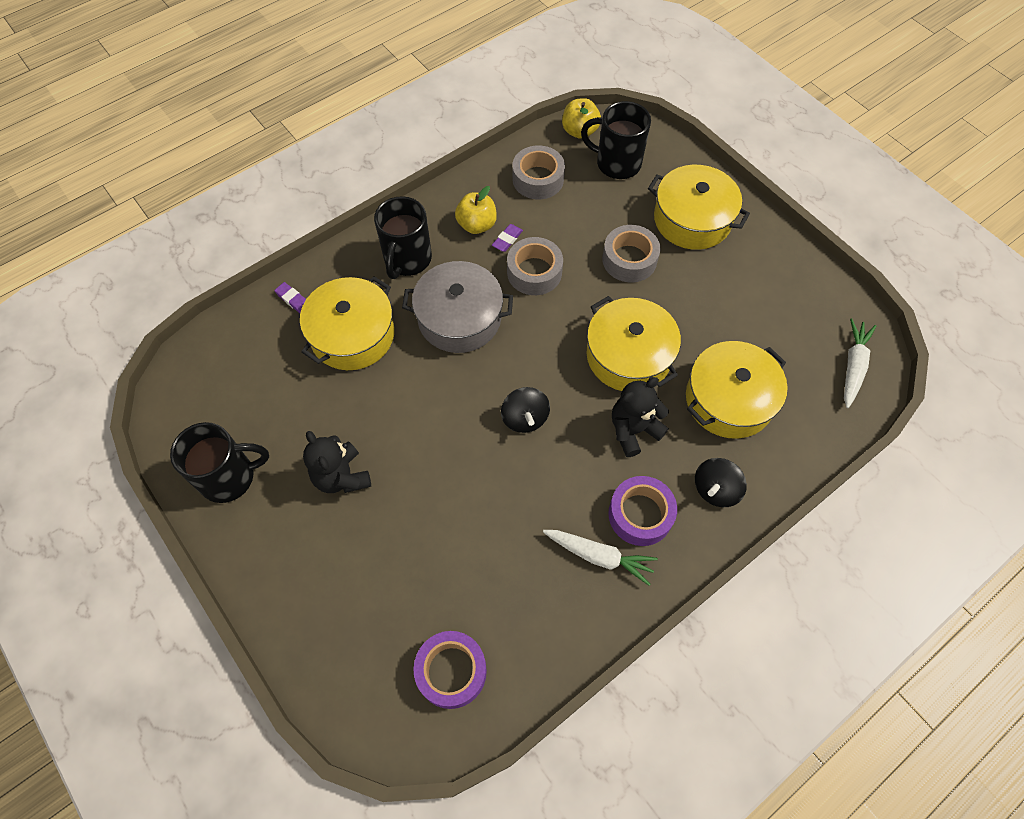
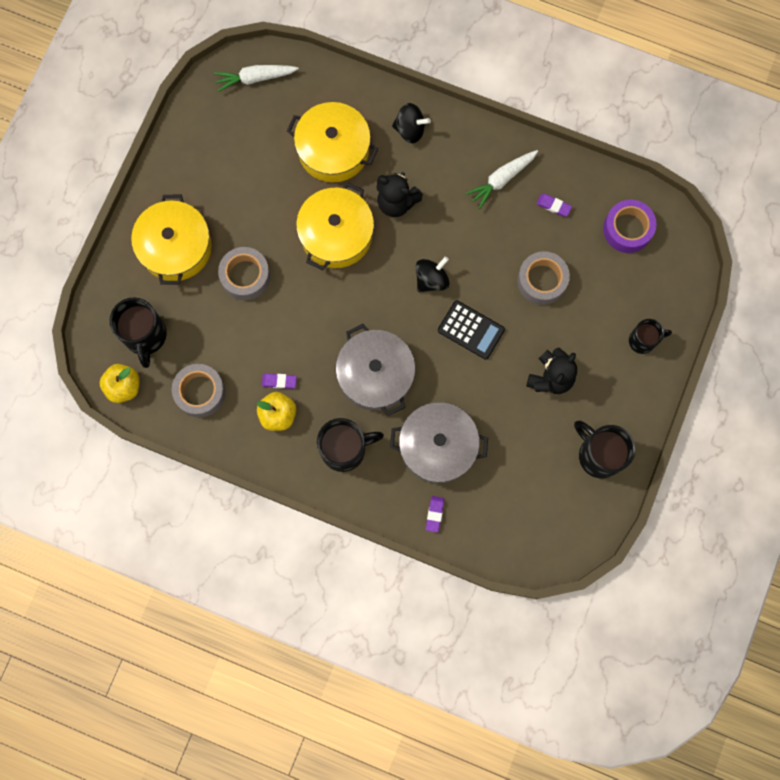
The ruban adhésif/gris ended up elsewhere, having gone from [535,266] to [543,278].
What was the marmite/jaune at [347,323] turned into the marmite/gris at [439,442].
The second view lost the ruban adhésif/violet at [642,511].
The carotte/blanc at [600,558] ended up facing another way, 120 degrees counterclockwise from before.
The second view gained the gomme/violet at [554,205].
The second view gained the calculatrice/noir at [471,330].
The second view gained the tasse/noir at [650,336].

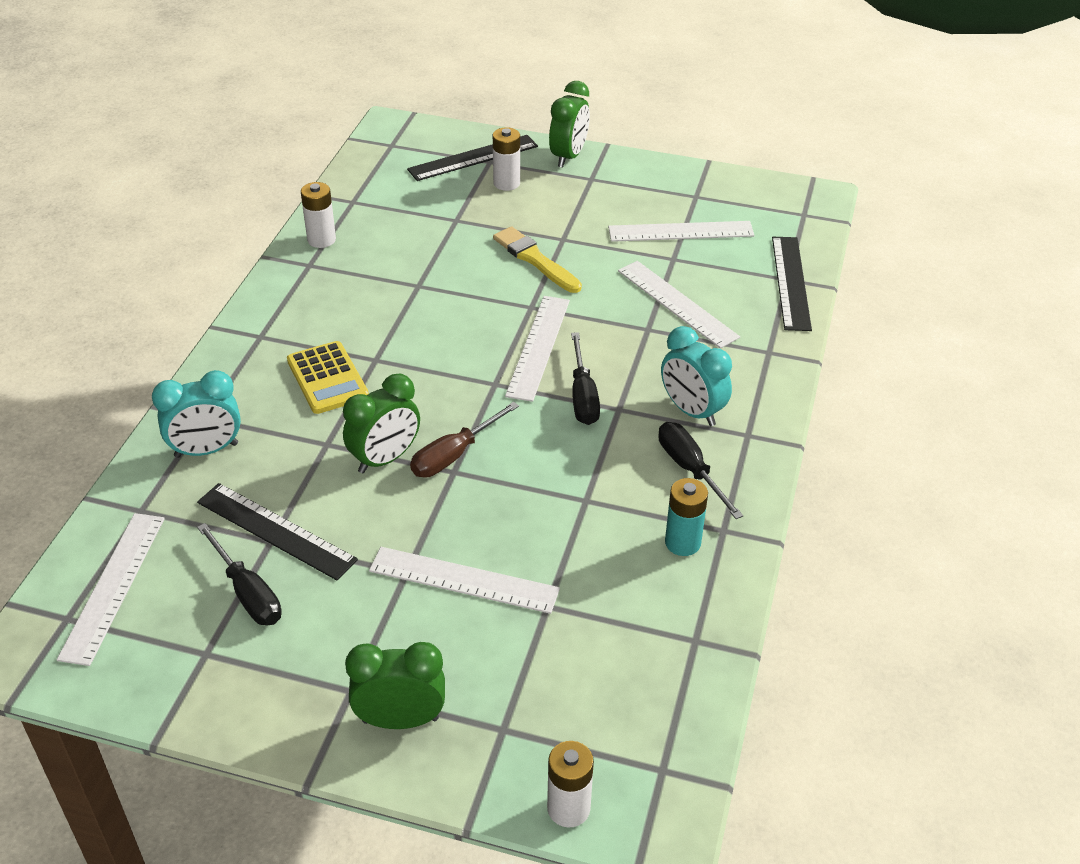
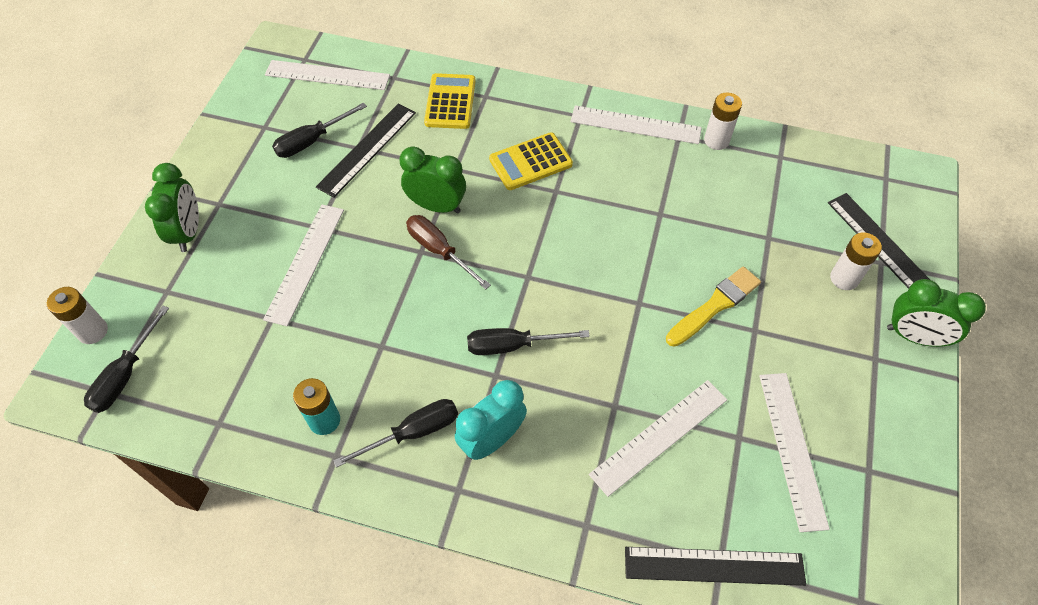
The règle/blanc ended up elsewhere, having gone from [537,349] to [636,124].
Where the réveil/turquoise stood at [196,414], the calculatrice/jaune came to stand at [450,101].
The réveil/vert at [381,423] ended up facing another way, 150 degrees clockwise from before.
The second view gained the tournevis/noir at [126,359].

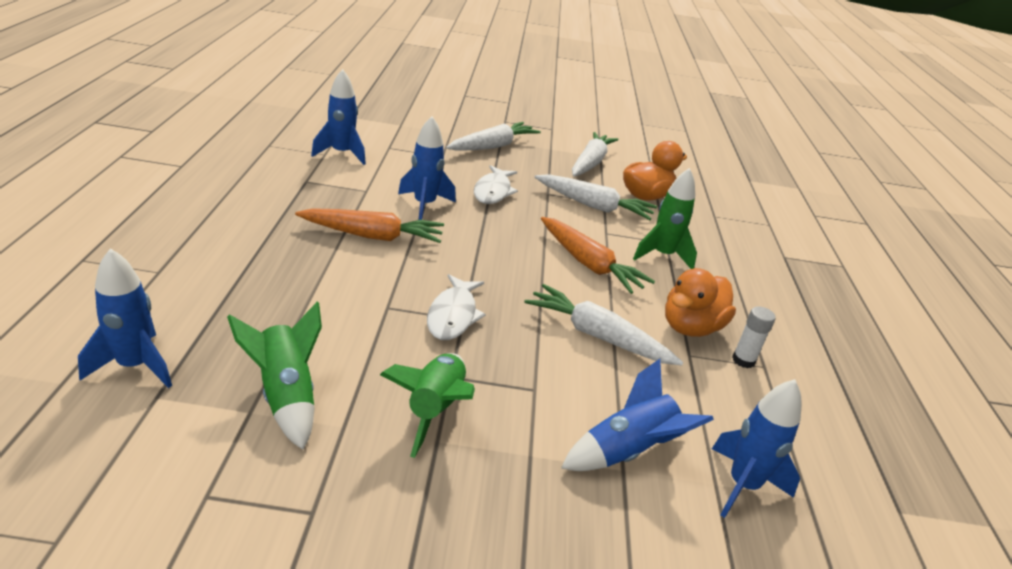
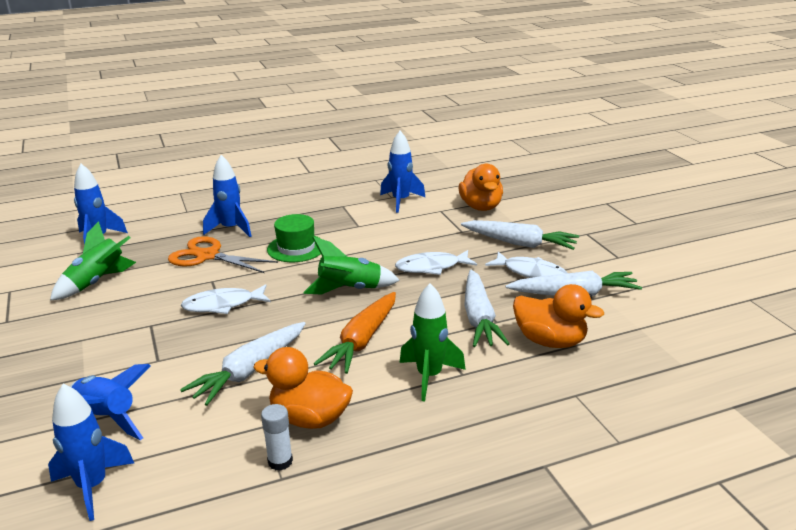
The fusée/bleu ended up elsewhere, having gone from [427,168] to [227,196].
Where the carotte/orange stood at [369,225], the chapeau/vert came to stand at [294,238].
The carotte/blanc at [603,325] ended up facing another way, 150 degrees counterclockwise from before.
The fusée/vert ended up elsewhere, having gone from [427,405] to [351,266].
The second view gained the canard/orange at [481,187].
The second view gained the ciseaux/orange at [223,254].
The second view gained the poisson/blanc at [526,265].

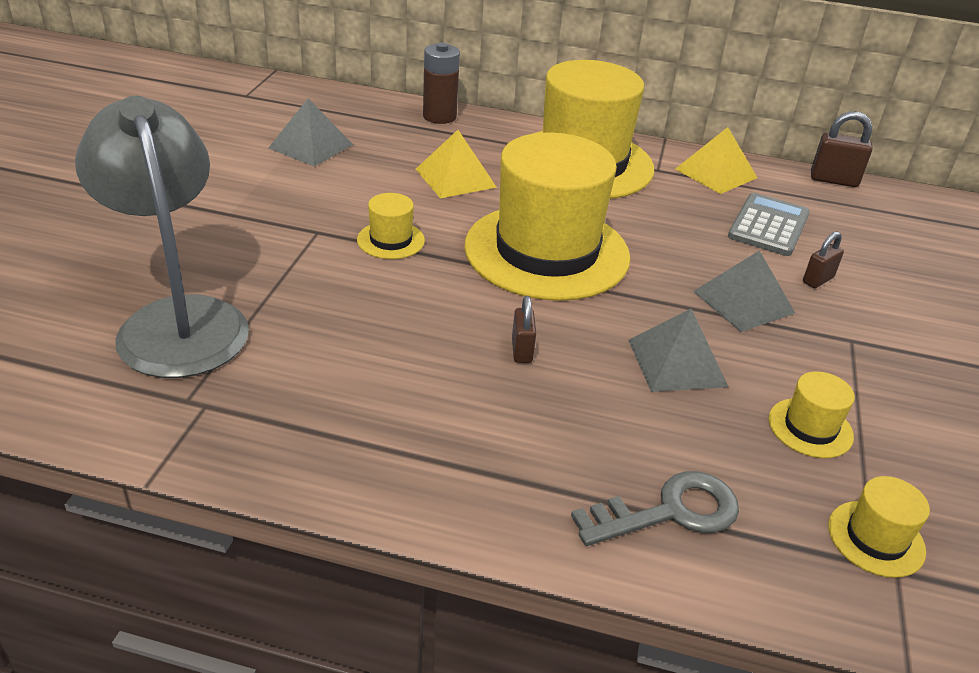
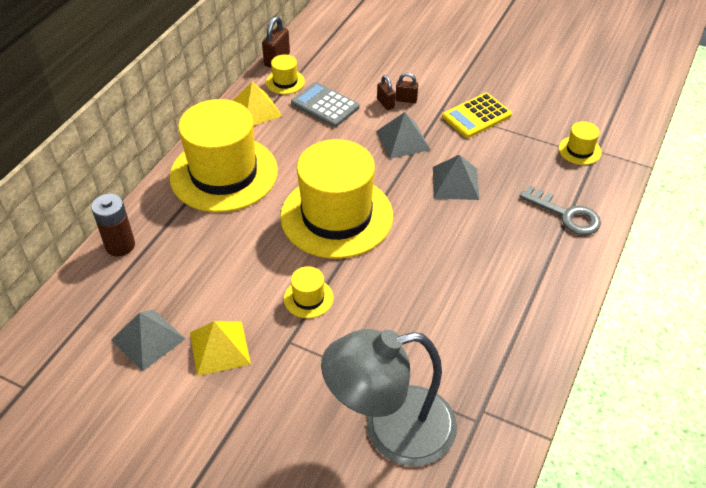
The pyramide/jaune ended up elsewhere, having gone from [456,164] to [220,348].
The cadenas/marron ended up elsewhere, having gone from [524,329] to [406,88].
The chapeau/jaune ended up elsewhere, having gone from [812,414] to [285,74].
The clé/gris at [655,508] ended up facing another way, 135 degrees clockwise from before.
The second view gained the calculatrice/jaune at [477,115].

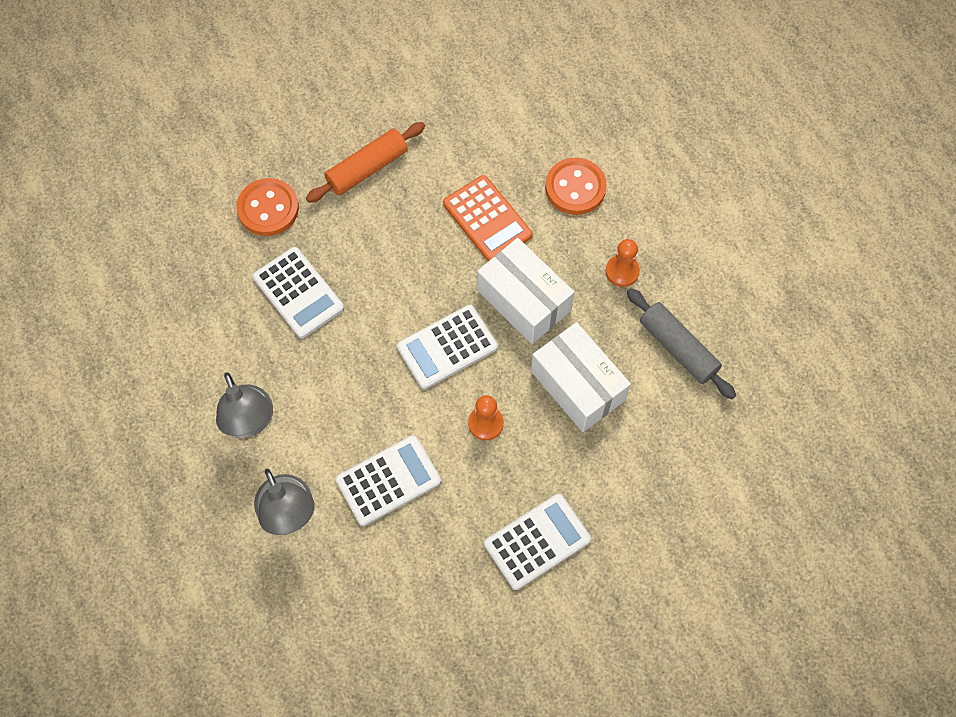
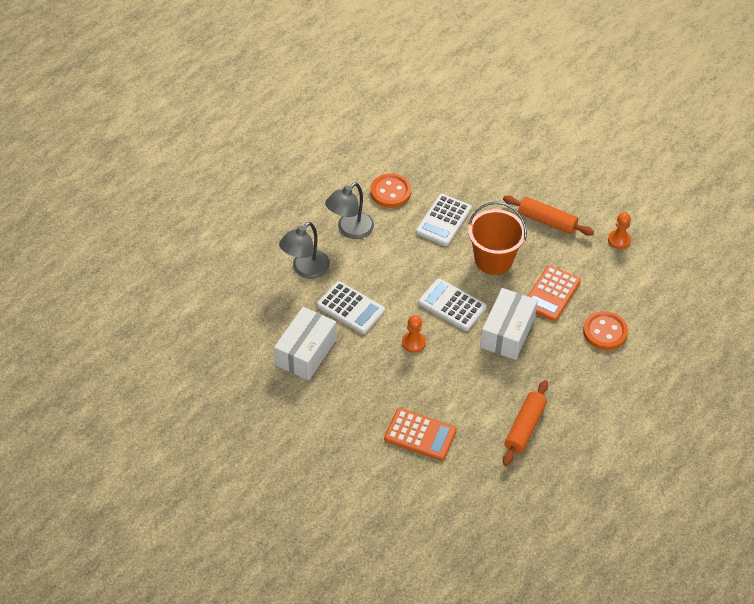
The bouton/orange ended up elsewhere, having gone from [267,207] to [390,190].
The pion/orange ended up elsewhere, having gone from [623,263] to [619,230].
What was the rouleau à pâtisserie/gris at [681,343] turned into the rouleau à pâtisserie/orange at [525,423].
The boîte/blanc ended up elsewhere, having gone from [581,377] to [305,344].
The second view lost the calculatrice/blanc at [537,542].
The second view gained the seau/orange at [497,238].
The second view gained the calculatrice/orange at [420,434].

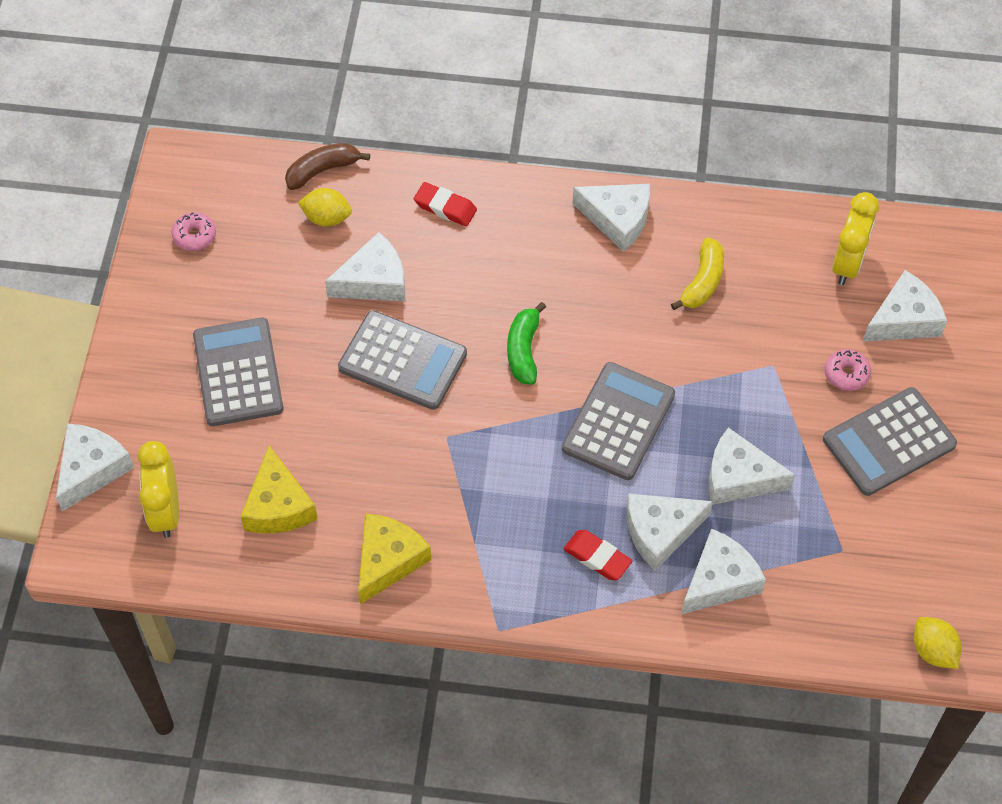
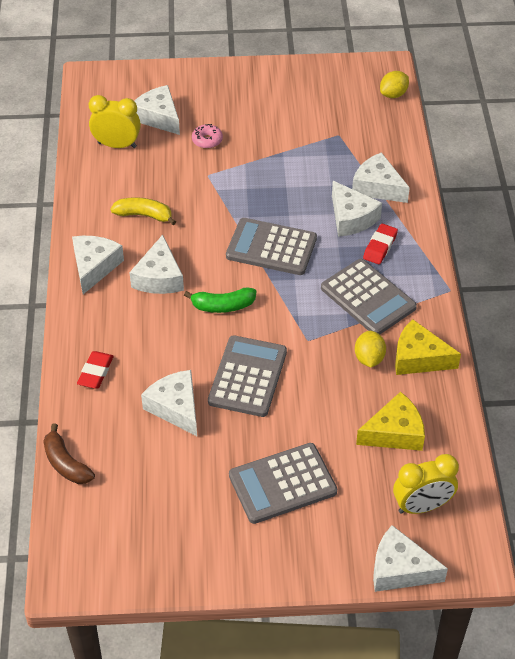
The citron/jaune ended up elsewhere, having gone from [325,207] to [370,349].
The second view lost the beignet/rose at [193,231].
The calculatrice/gris ended up elsewhere, having gone from [890,441] to [369,297].
The fromage/blanc ended up elsewhere, having gone from [752,466] to [156,264].

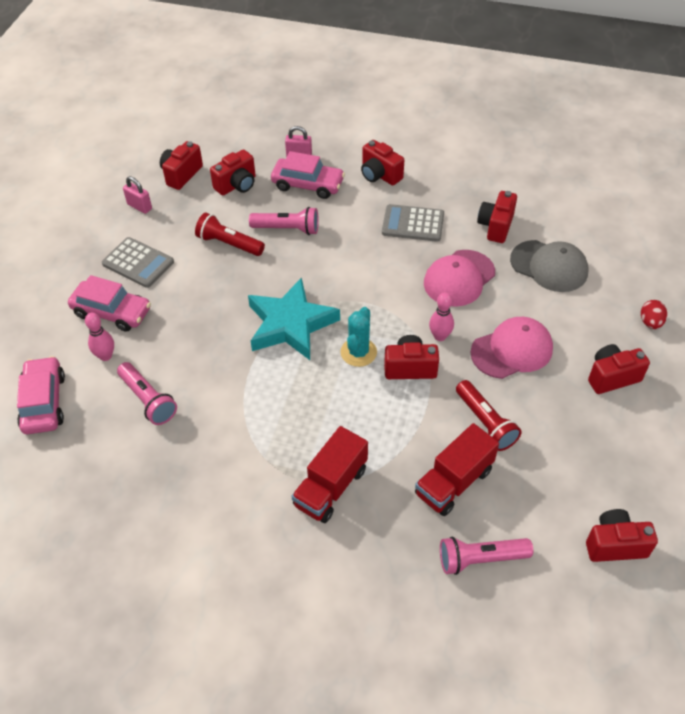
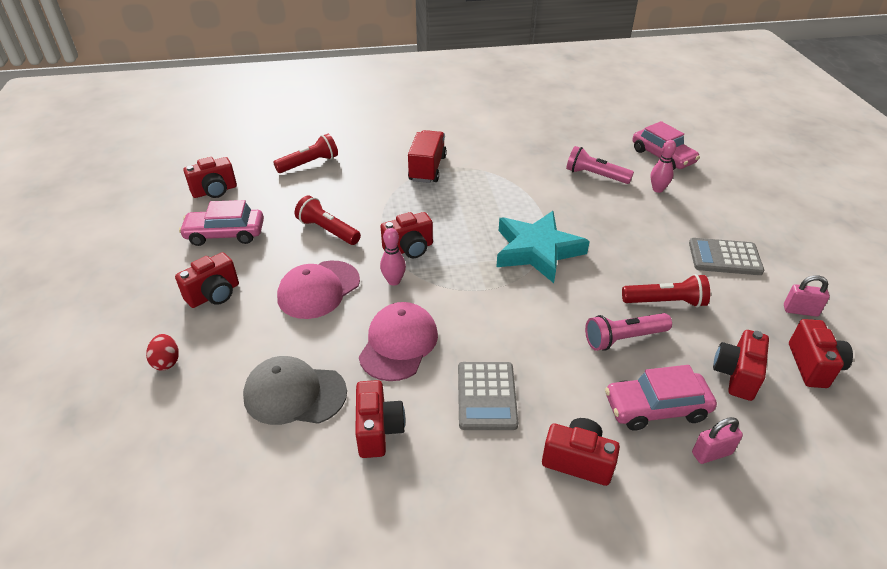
The calculatrice/gris at [413,223] ended up facing another way, 105 degrees clockwise from before.
The voiture/rose ended up elsewhere, having gone from [109,303] to [221,223].
The second view lost the cactus/turquoise at [358,337].
The second view lost the camion/rouge at [457,469].
What was the lampe de poche/rose at [486,556] turned into the lampe de poche/rouge at [305,153].

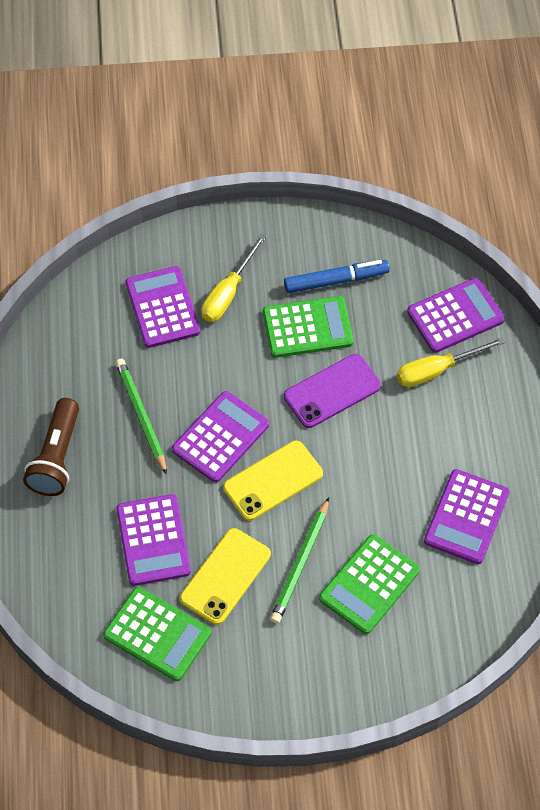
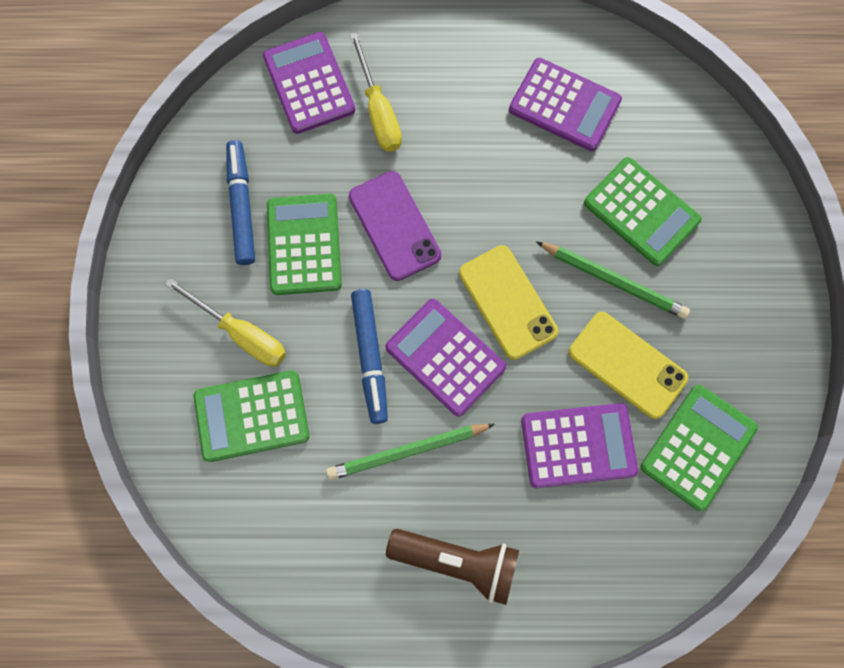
What was the calculatrice/violet at [162,307] turned into the calculatrice/vert at [251,416].
The second view gained the feutre/bleu at [369,356].

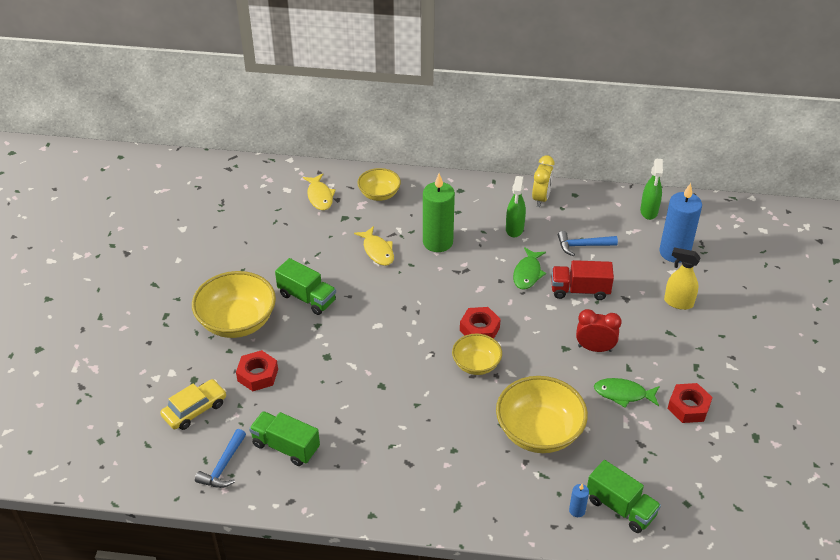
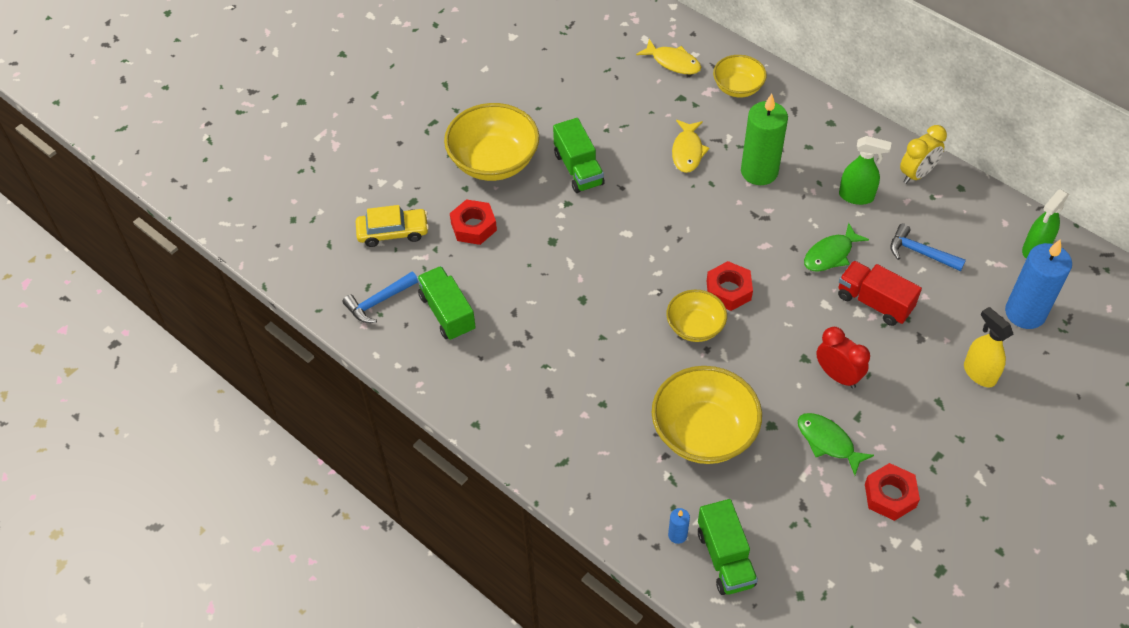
The poisson/jaune at [319,192] ended up facing another way, 75 degrees counterclockwise from before.
The vaporisateur/vert at [516,206] ended up facing another way, 120 degrees counterclockwise from before.

